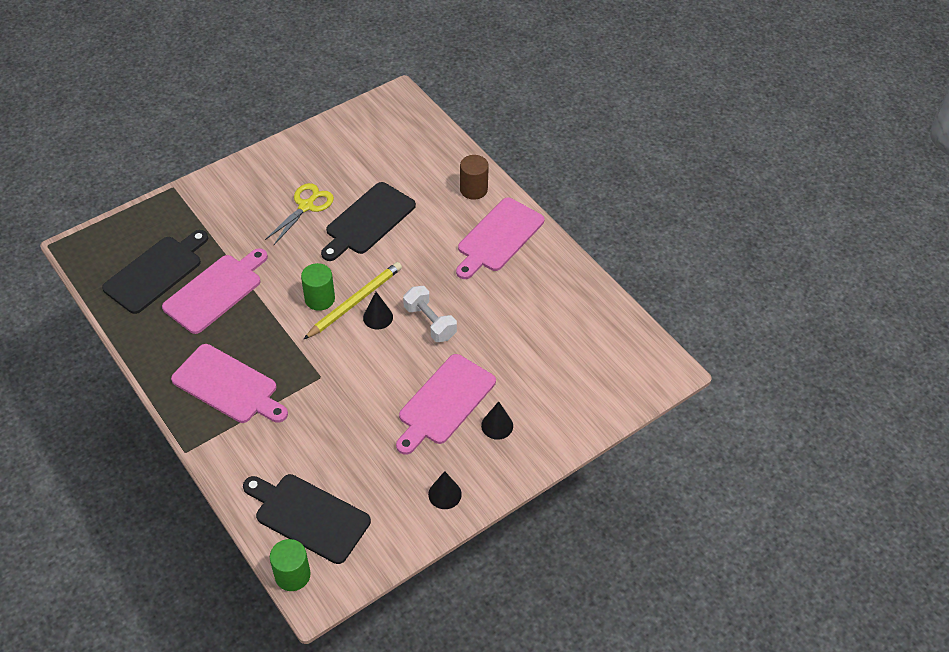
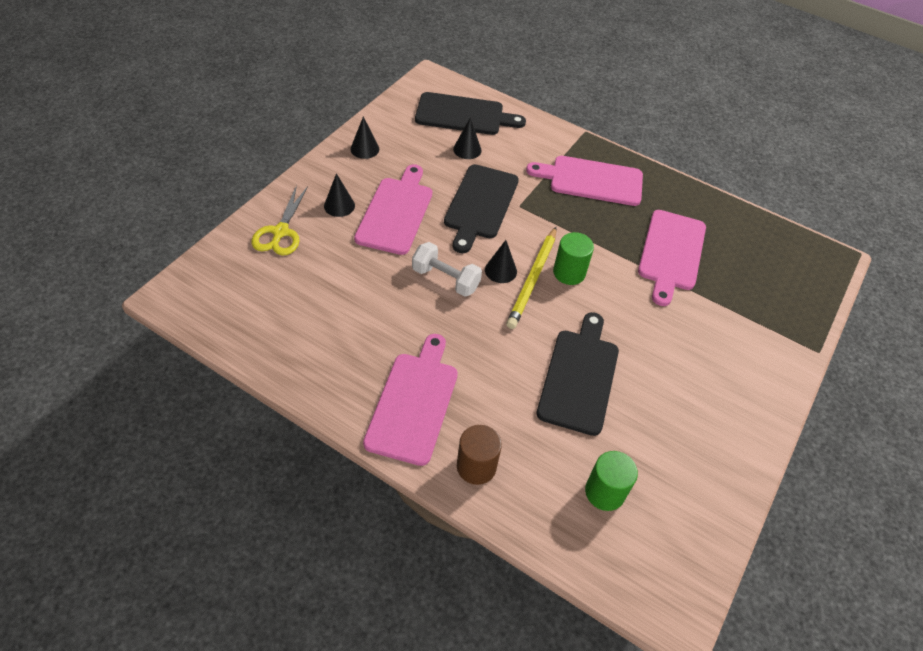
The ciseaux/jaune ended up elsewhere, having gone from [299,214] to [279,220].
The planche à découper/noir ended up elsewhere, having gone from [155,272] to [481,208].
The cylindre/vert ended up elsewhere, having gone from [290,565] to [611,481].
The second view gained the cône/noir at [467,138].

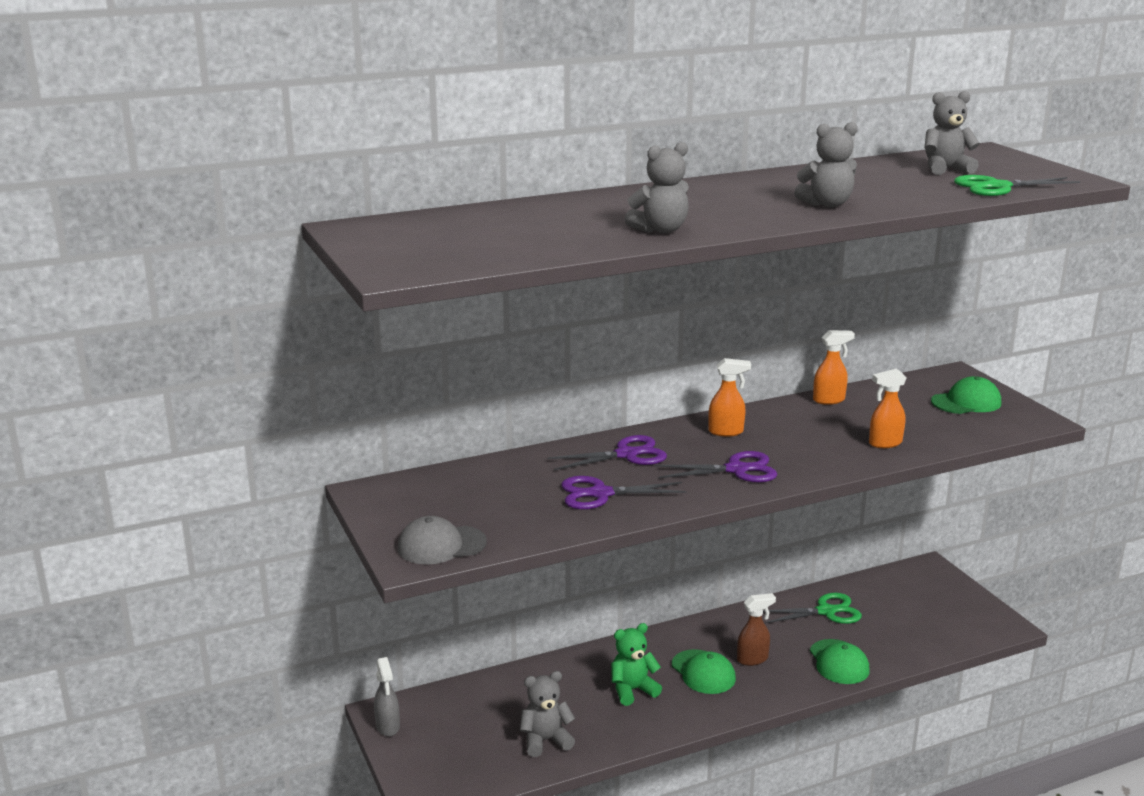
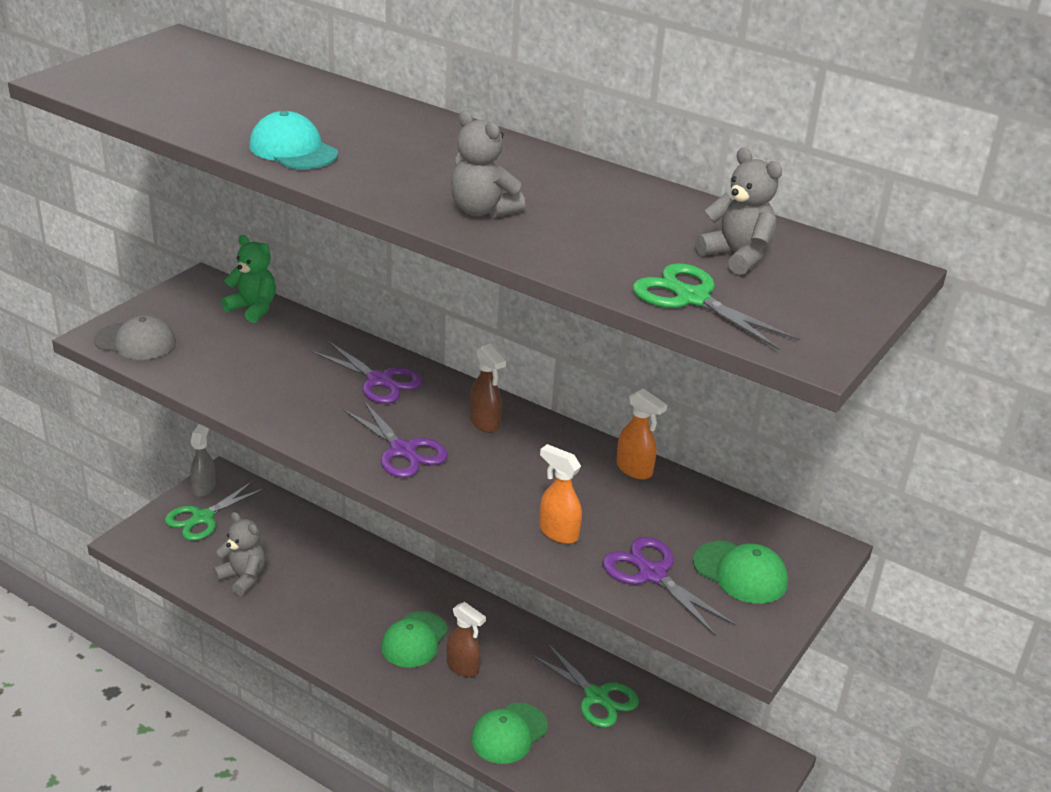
Where the ours en peluche/gris stood at [657,187], the casquette/turquoise came to stand at [293,140].
What was the vaporisateur/orange at [729,397] turned into the vaporisateur/marron at [488,388].
The ciseaux/violet ended up elsewhere, having gone from [624,493] to [669,586].
The casquette/gris at [442,540] ended up facing another way, 150 degrees clockwise from before.
The ours en peluche/vert ended up elsewhere, having gone from [636,664] to [248,279].
The vaporisateur/gris at [387,696] ended up facing another way, 150 degrees clockwise from before.
The second view gained the ciseaux/vert at [215,511].

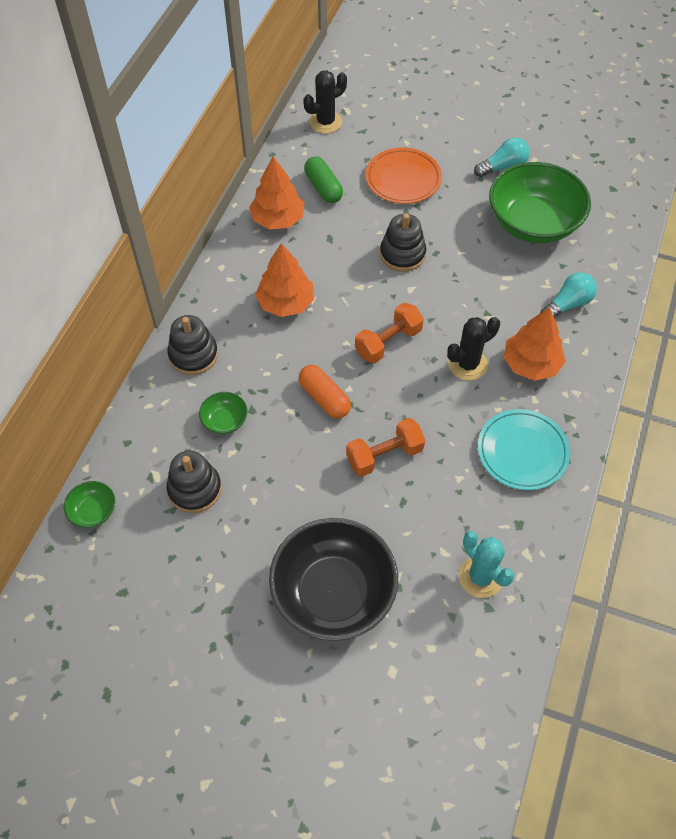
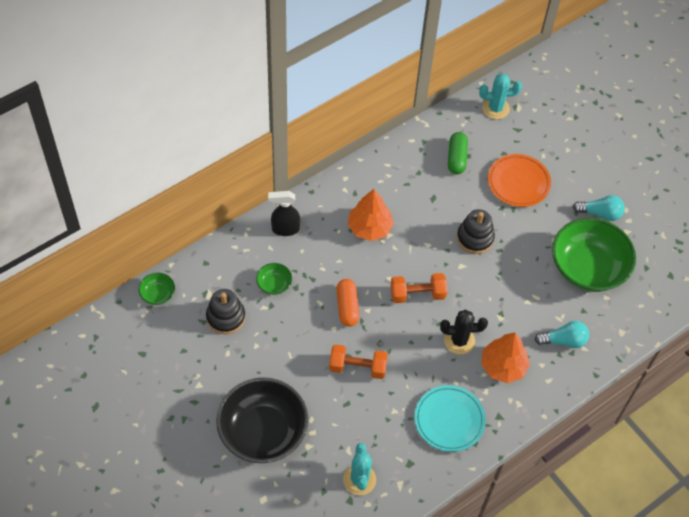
What was the cactus/noir at [325,102] turned into the cactus/turquoise at [500,96].
The second view lost the arbre/orange at [277,192].
Where the jouet à empiler/noir stood at [193,345], the vaporisateur/noir came to stand at [284,213].

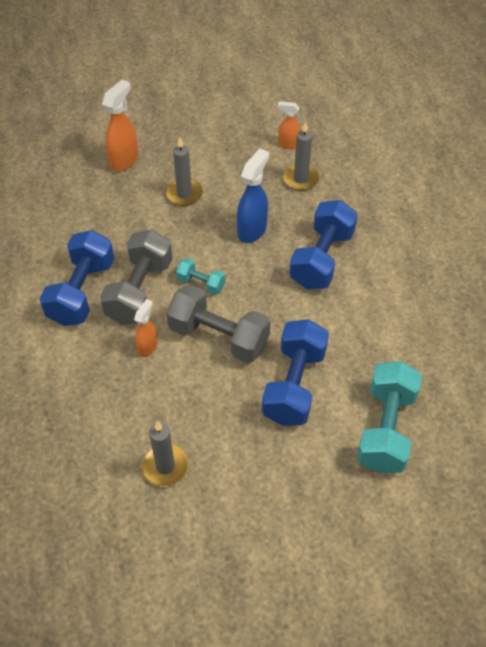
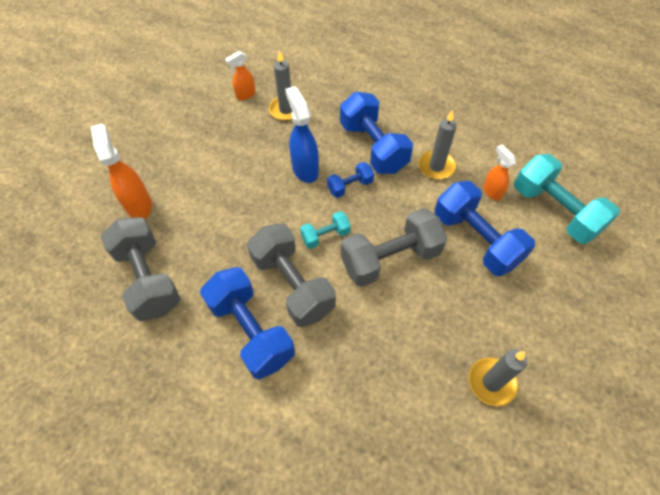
The bougie/gris ended up elsewhere, having gone from [184,171] to [437,145].
The vaporisateur/orange ended up elsewhere, having gone from [146,328] to [499,173].
The second view gained the haltère/bleu at [350,180].
The second view gained the haltère/gris at [140,269].

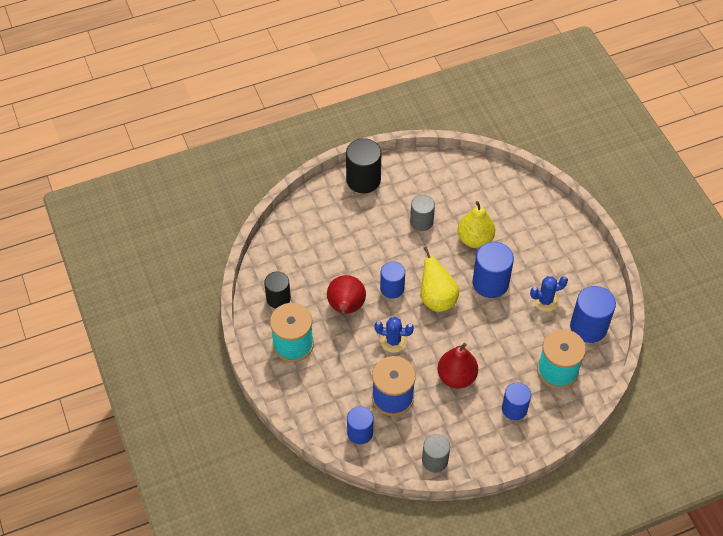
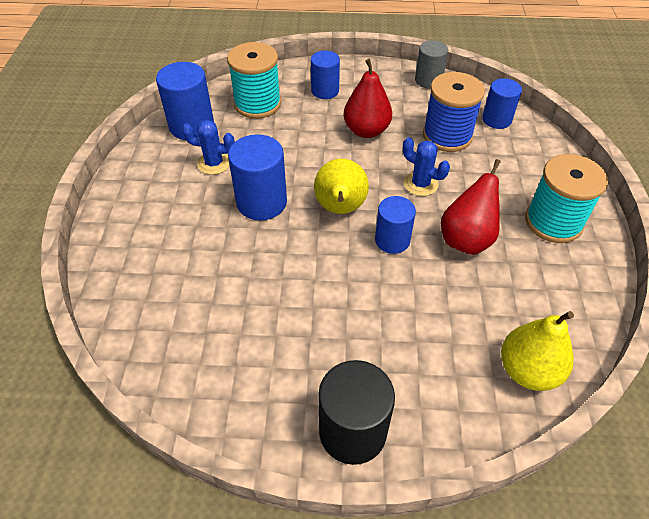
The second view lost the cylindre/gris at [422,213].
The poire/jaune ended up elsewhere, having gone from [476,224] to [537,351].
The second view lost the cylindre/noir at [277,290].

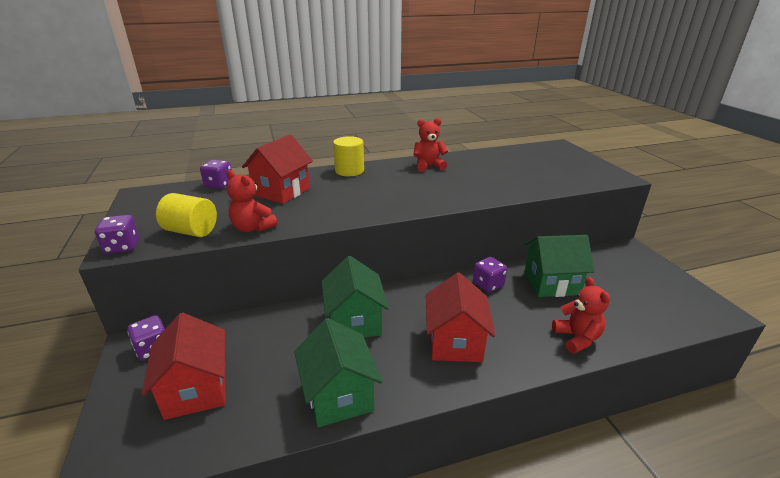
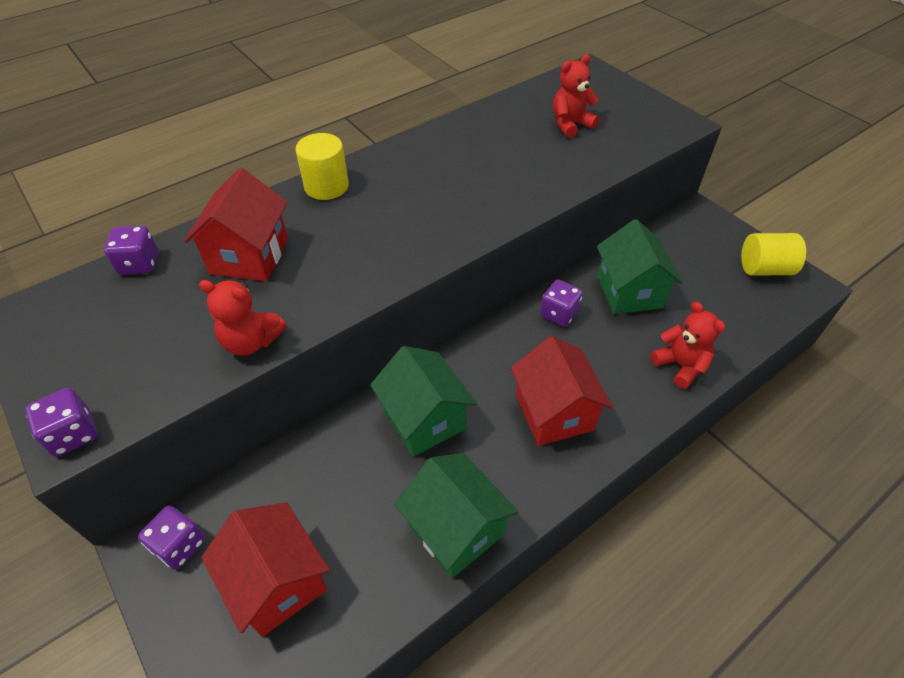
The ours en peluche/rouge ended up elsewhere, having gone from [430,145] to [576,96].
The cylindre/jaune ended up elsewhere, having gone from [186,215] to [773,254].
The maison/vert at [559,266] ended up facing another way, 75 degrees counterclockwise from before.

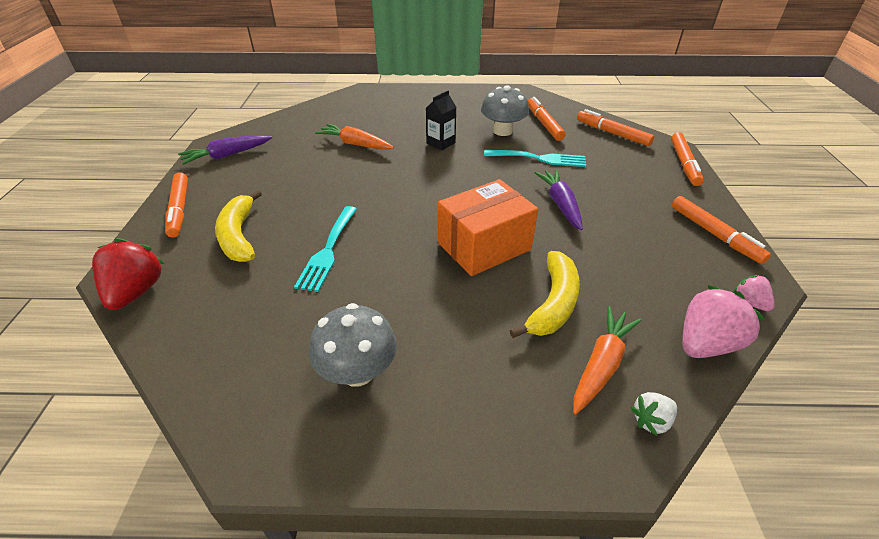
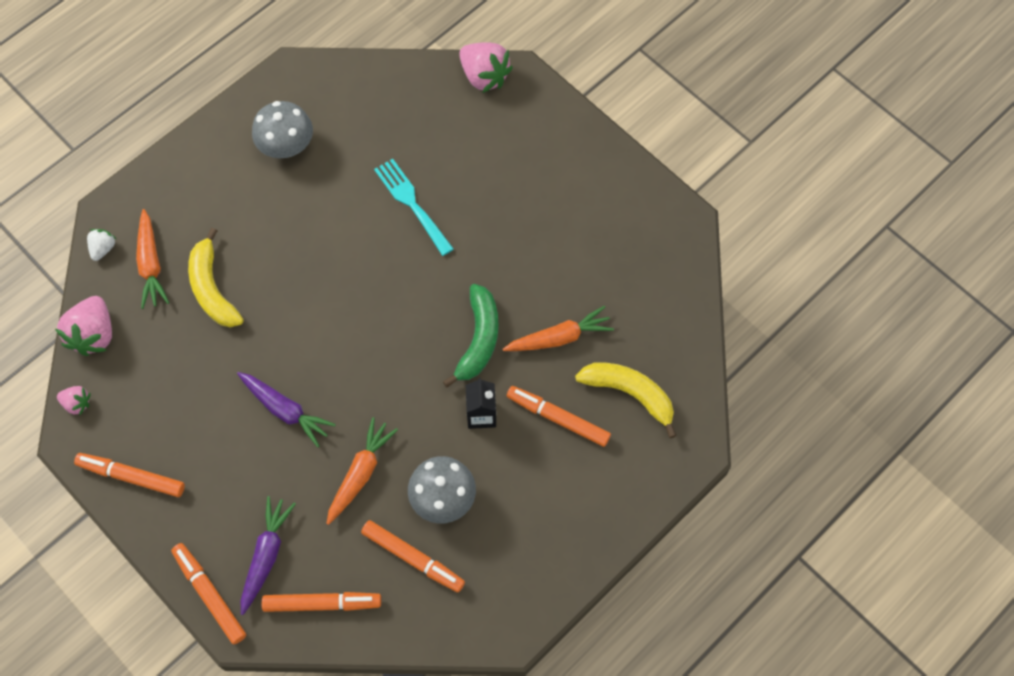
The carotte/violet ended up elsewhere, having gone from [225,150] to [268,555].
Where the fourchette/turquoise stood at [535,158], the carotte/orange came to stand at [362,471].
The feutre/orange ended up elsewhere, having gone from [176,205] to [559,416].
The second view lost the boîte/orange at [488,227].
The banane/jaune ended up elsewhere, having gone from [238,226] to [626,400].
What was the fraise/rouge at [128,274] turned into the fraise/rose at [486,67].
The second view gained the banane/vert at [470,335].

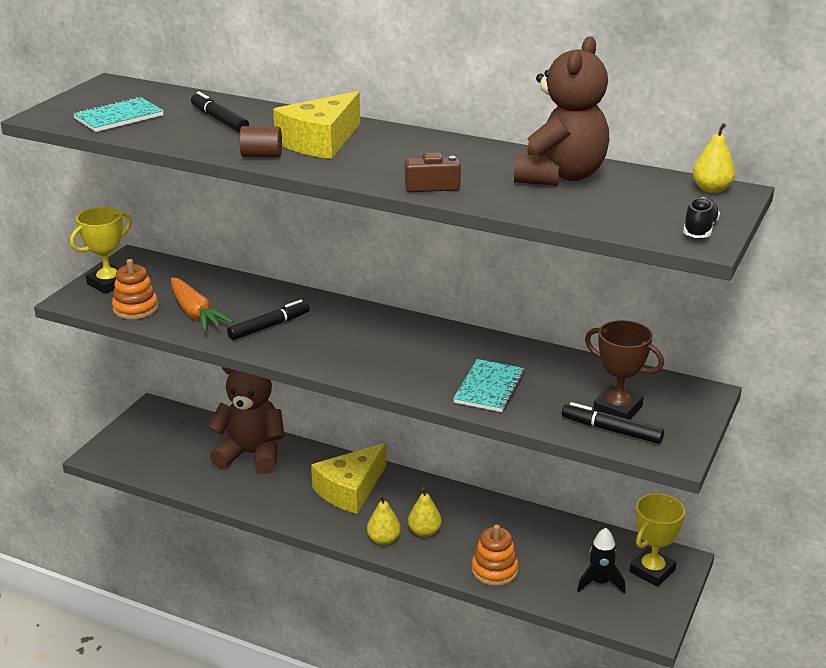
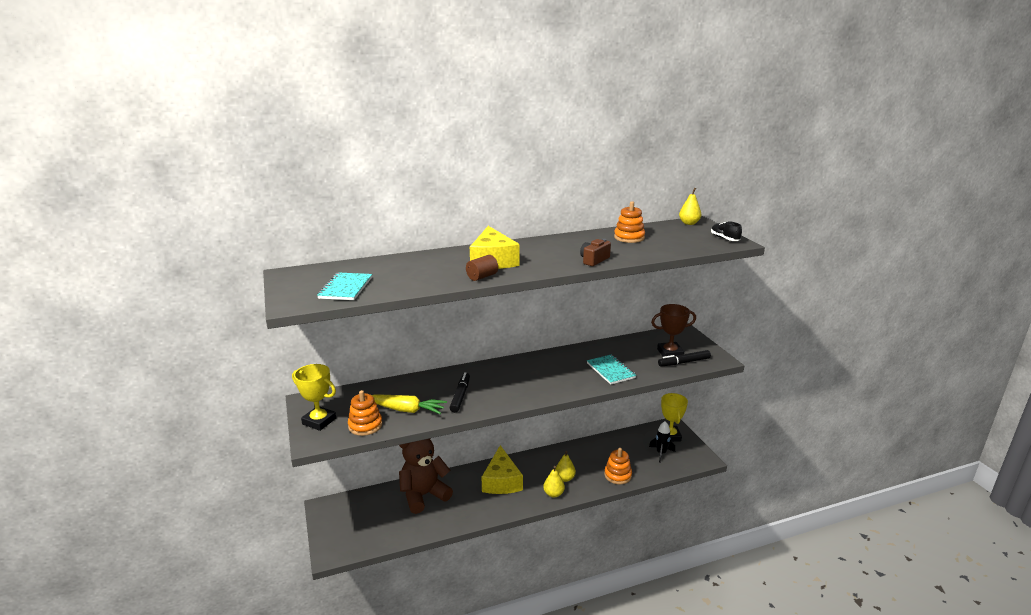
Where the ours en peluche/marron stood at [561,111], the jouet à empiler/orange came to stand at [629,222].
The second view lost the feutre/noir at [220,111].
The trophée/jaune at [101,250] ended up facing another way, 60 degrees counterclockwise from before.
What was the carotte/orange at [202,304] turned into the carotte/jaune at [409,404].

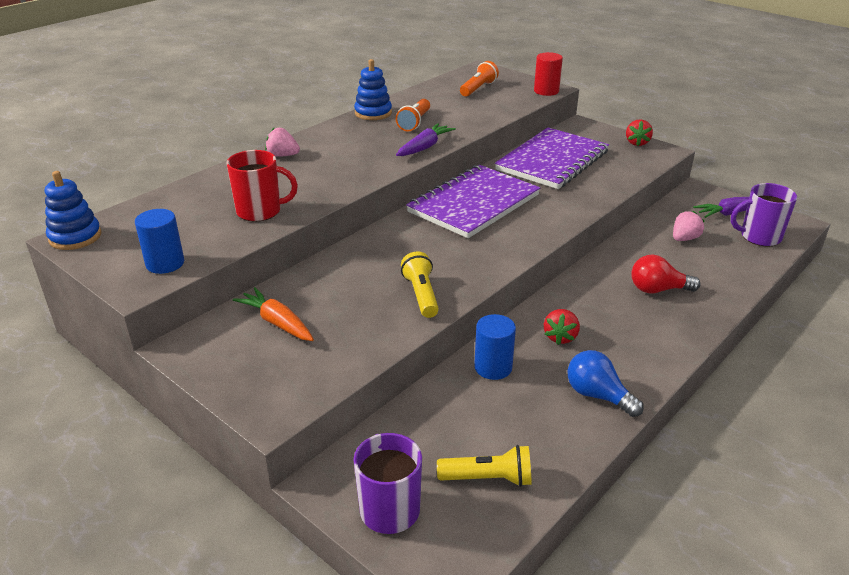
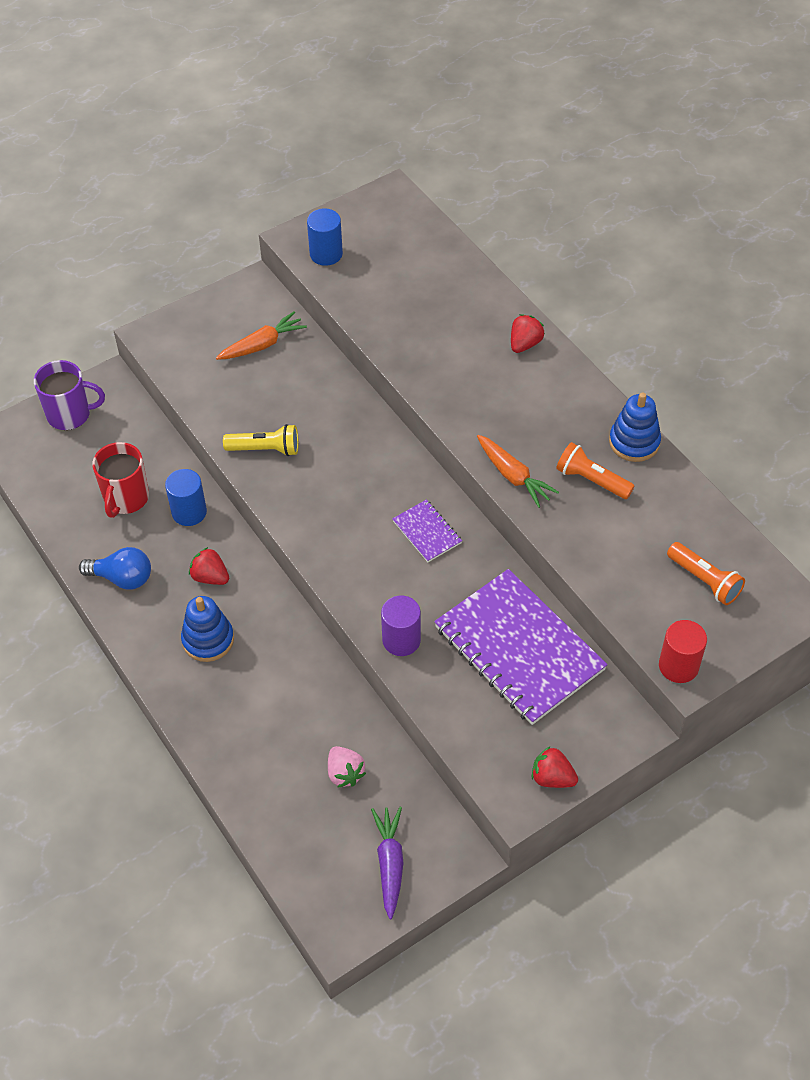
What was the carotte/violet at [426,139] turned into the carotte/orange at [518,471].
What was the fraise/rose at [282,142] turned into the fraise/rouge at [528,333].
The tasse/rouge ended up elsewhere, having gone from [262,186] to [120,480].
The size of the carnet/violet at [473,201] changed by a factor of 0.44.
The jouet à empiler/bleu ended up elsewhere, having gone from [73,210] to [207,629].
The second view lost the tasse/violet at [764,214].
The second view lost the ampoule/rouge at [666,274].
The ampoule/bleu at [606,383] ended up facing another way, 45 degrees clockwise from before.
The second view lost the lampe de poche/jaune at [484,466].
The second view gained the cylindre/violet at [401,625].

